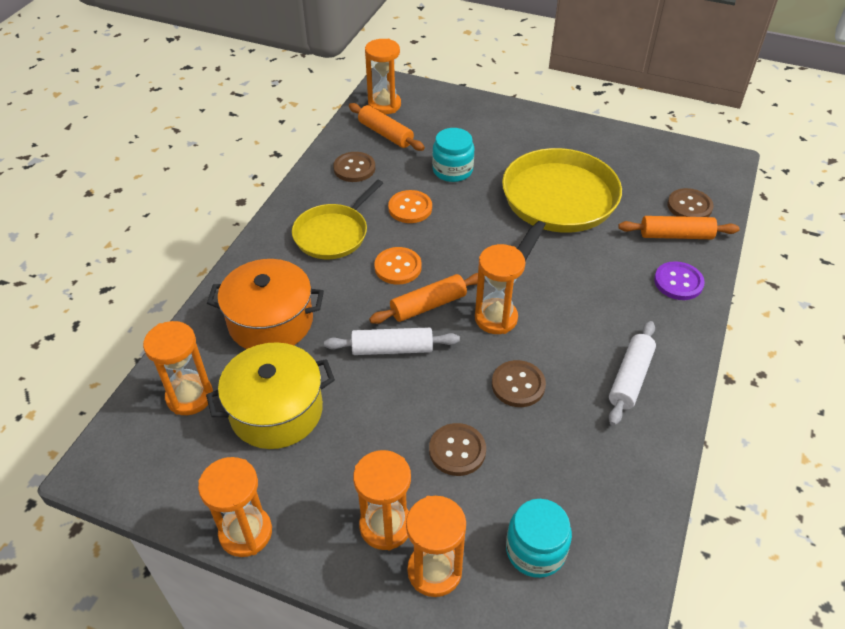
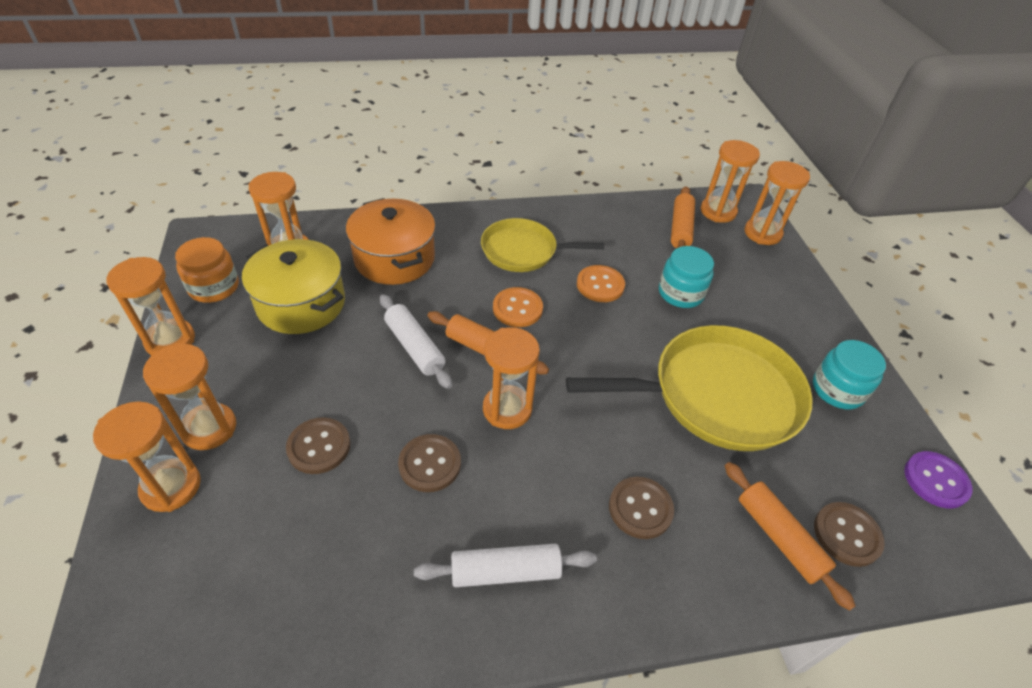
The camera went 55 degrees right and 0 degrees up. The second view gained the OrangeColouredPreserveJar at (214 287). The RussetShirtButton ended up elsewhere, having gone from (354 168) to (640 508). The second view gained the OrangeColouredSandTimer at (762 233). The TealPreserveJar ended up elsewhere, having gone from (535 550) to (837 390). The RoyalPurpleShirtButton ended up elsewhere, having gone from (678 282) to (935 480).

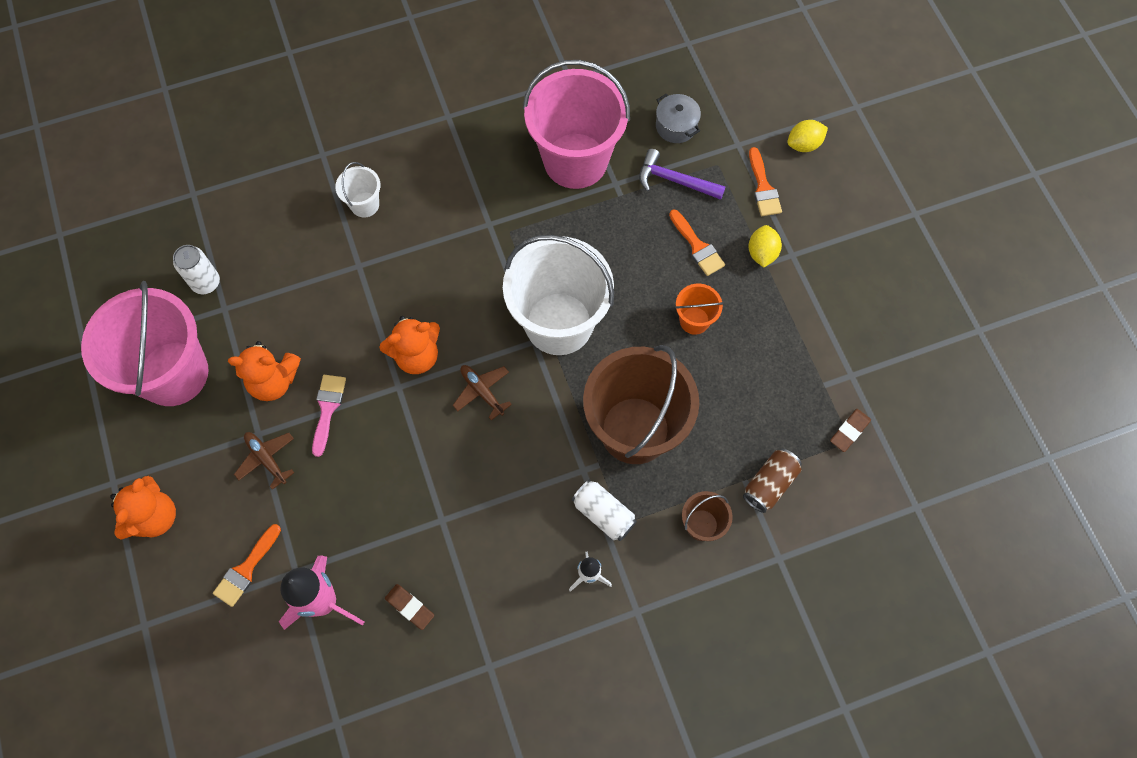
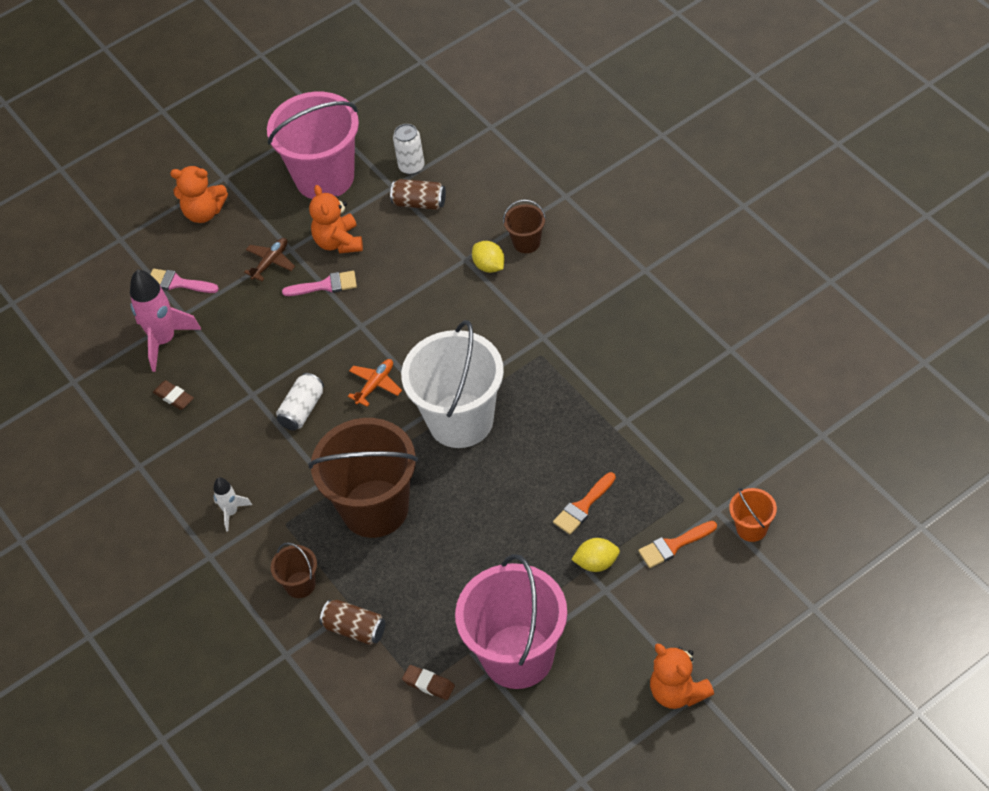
The camera went 80 degrees right and 15 degrees down. What was the OrangeColouredPaintbrush at (246 569) turned into the PinkPaintbrush at (178 283). The RussetGumEraser at (410 607) ended up facing another way, 75 degrees counterclockwise from before. The WhiteSodaCan ended up elsewhere, having gone from (603 514) to (302 410). What was the RussetAeroplane at (482 391) turned into the OrangeColouredAeroplane at (375 385). The second view gained the RussetSodaCan at (419 203). The PinkPail ended up elsewhere, having gone from (575 160) to (518 656). The GoldenLemon ended up elsewhere, having gone from (804 144) to (489 266). What was the WhitePail at (364 204) turned into the RussetPail at (526 242). The OrangeColouredTeddyBear ended up elsewhere, having gone from (416 355) to (678 692). The OrangeColouredPail ended up elsewhere, having gone from (694 320) to (751 528). The second view lost the RoyalPurpleClawHammer at (675 180). The second view lost the GreyCookingPot at (676 126).

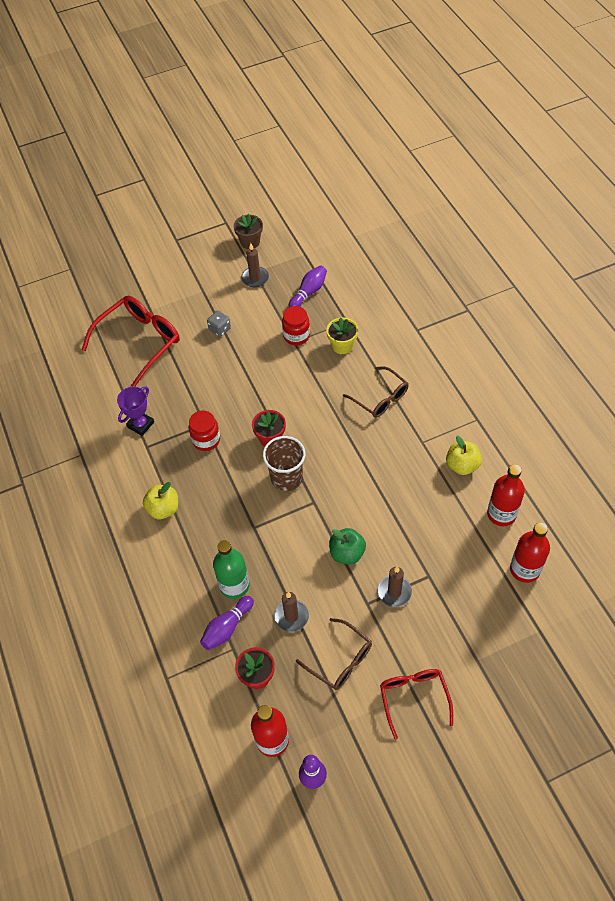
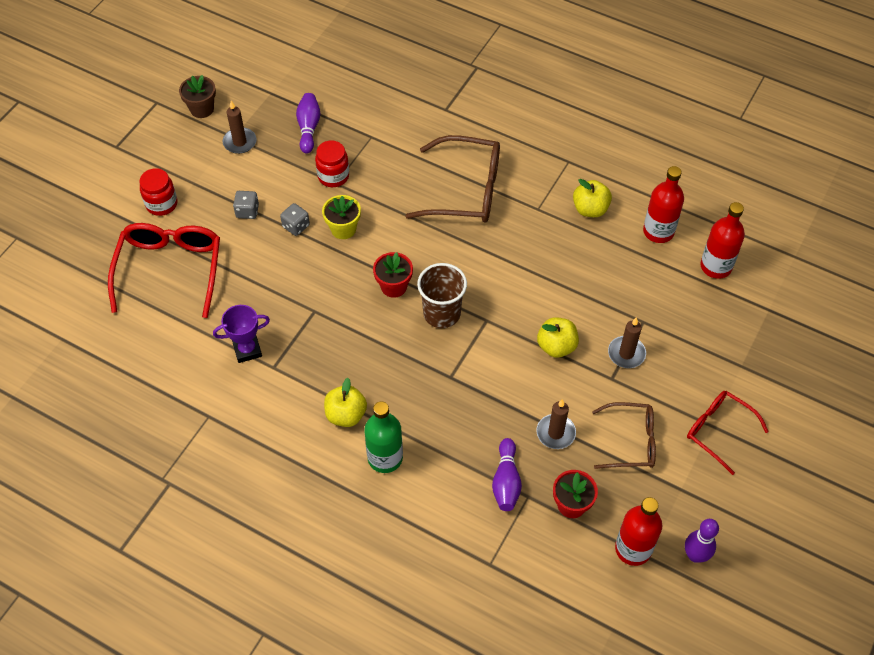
The camera went 40 degrees left and 0 degrees up. The RedPreserveJar ended up elsewhere, having gone from (206 440) to (161 204). The RoyalPurpleAwardCup at (140 424) ended up facing another way, 75 degrees clockwise from before. The second view gained the GreyGameDie at (296 226). The GoldenFlowerPot ended up elsewhere, having gone from (342 346) to (343 229). The LeafGreenDrinkBottle ended up elsewhere, having gone from (234 585) to (385 458). The size of the RussetEyeglasses at (380 398) changed by a factor of 1.60. What was the LeafGreenAppleFruit at (347 553) turned into the GoldenAppleFruit at (556 346).

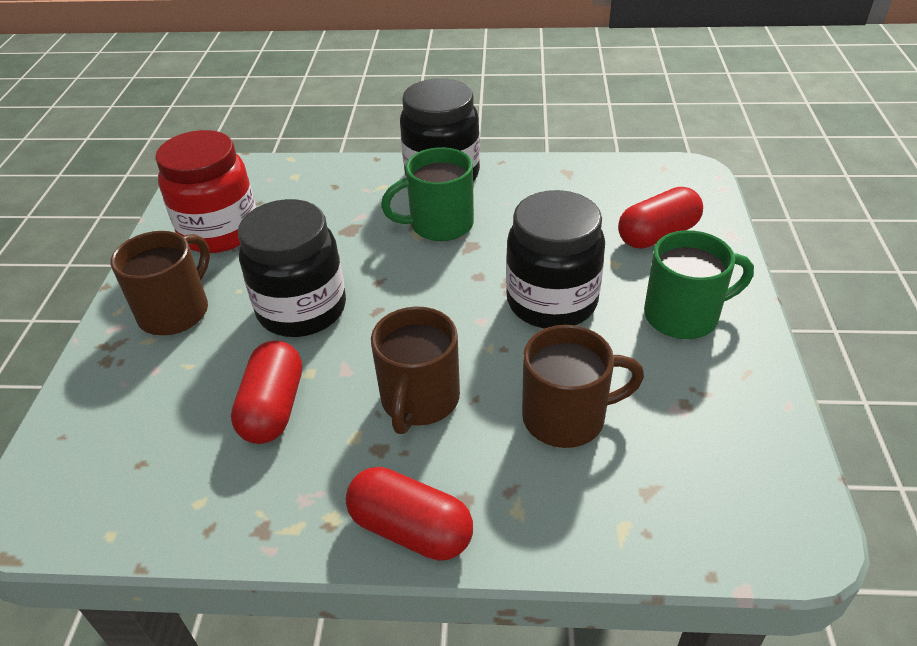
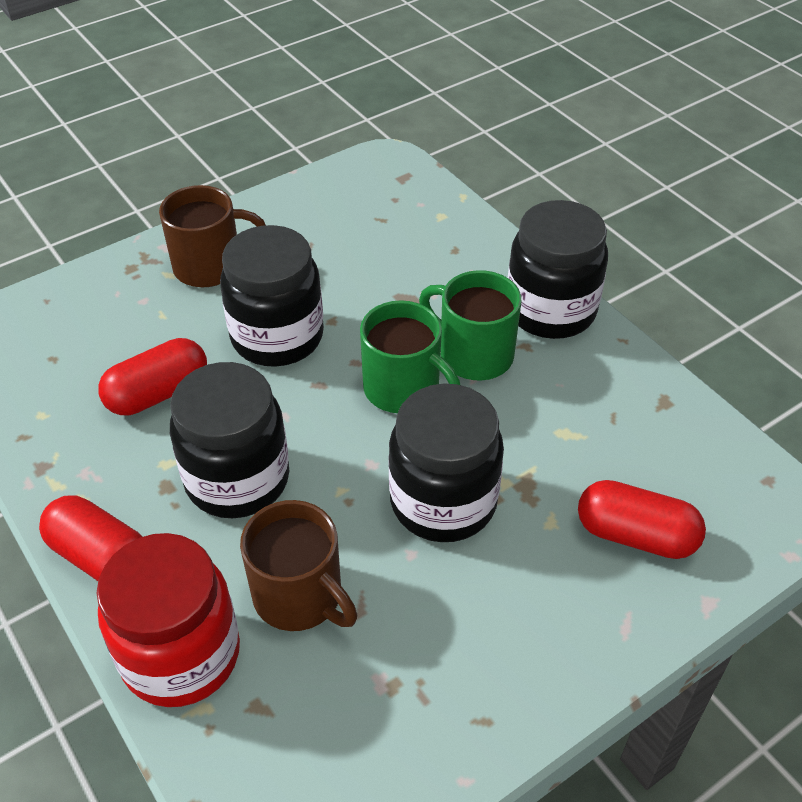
The camera went 50 degrees right and 5 degrees up. The RedPillShape at (411 529) ended up facing another way, 45 degrees counterclockwise from before. The RedPreserveJar ended up elsewhere, having gone from (219 231) to (181 655). Where the RussetCoffeeMug stood at (419 400), the JetBlackPreserveJar came to stand at (237 479). The LeafGreenCoffeeMug ended up elsewhere, having gone from (683 316) to (404 389).

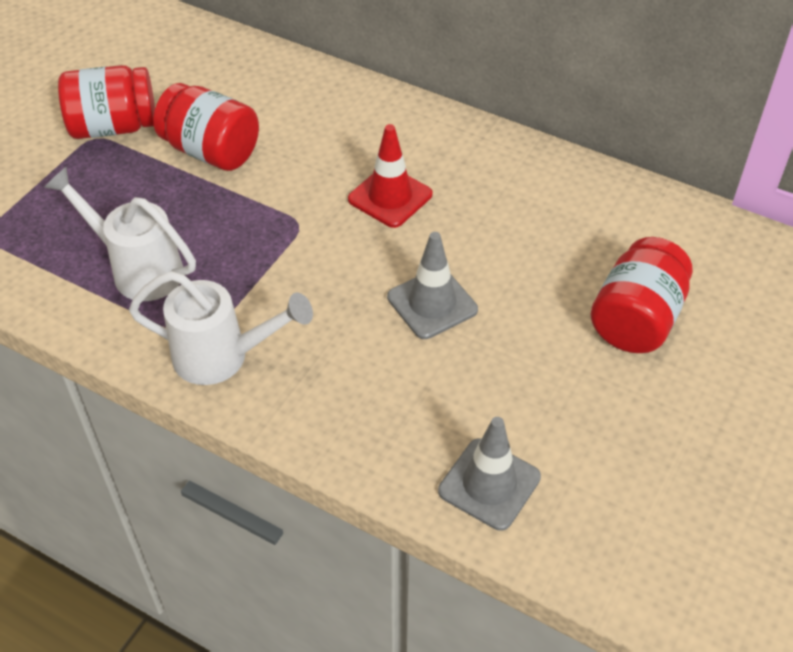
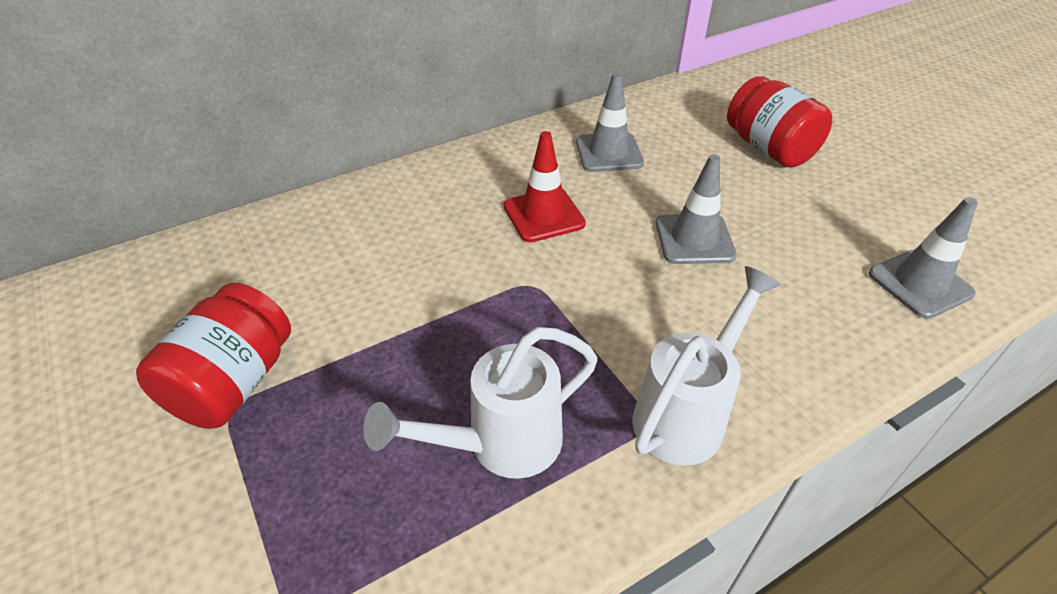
The camera went 60 degrees left and 5 degrees down. The second view gained the GreySafetyCone at (608 153). The second view lost the RedPreserveJar at (211 151).

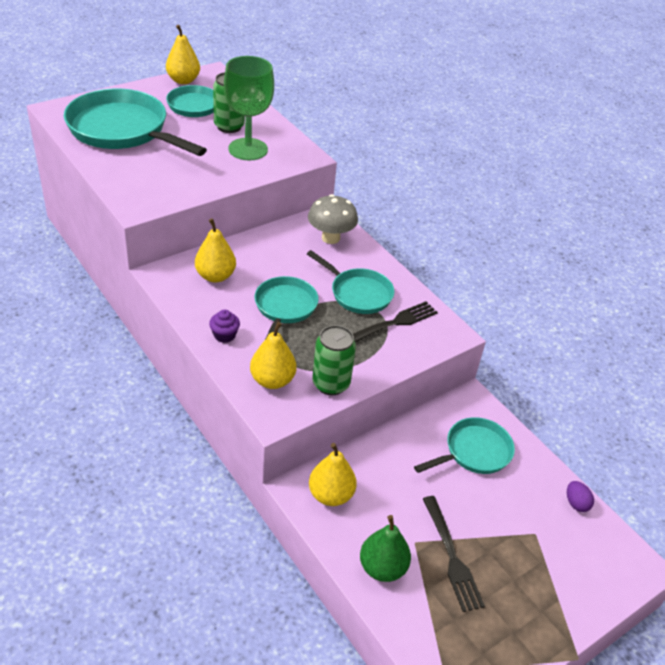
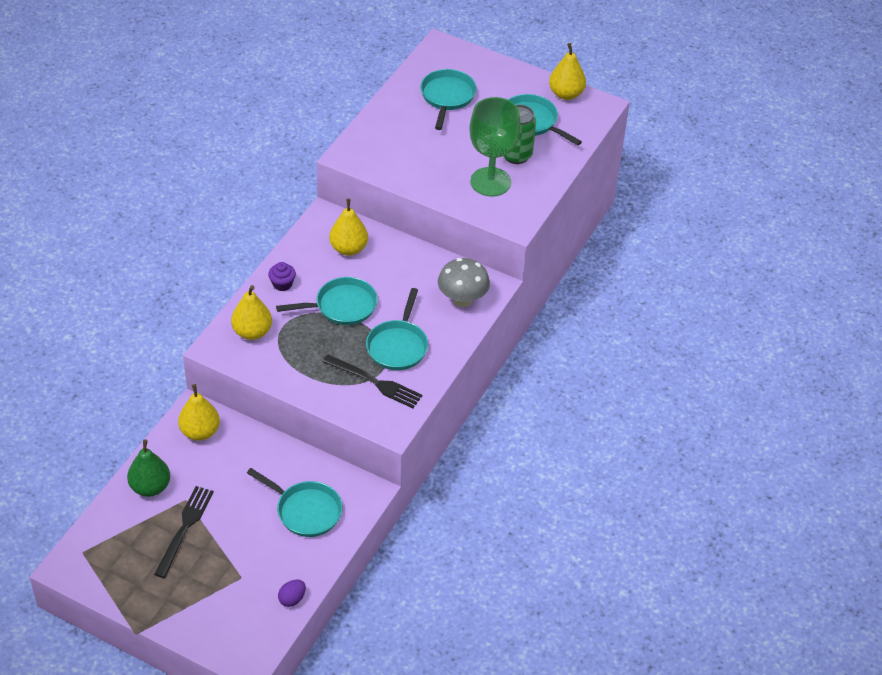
The camera went 65 degrees right and 5 degrees up. The JetBlackFork at (452 557) ended up facing another way, 150 degrees clockwise from before. The size of the TealSkillet at (123 130) changed by a factor of 0.57. The second view lost the LeafGreenSodaCan at (331 384).

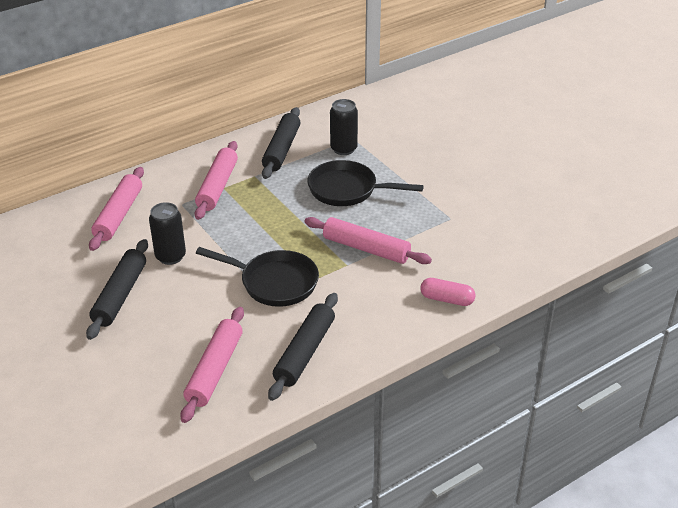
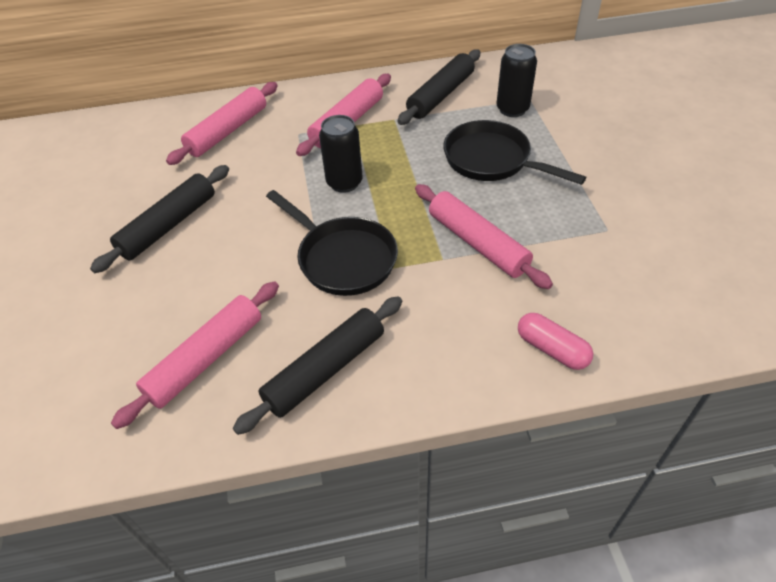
The camera went 25 degrees right and 10 degrees up. The JetBlackSodaCan ended up elsewhere, having gone from (170 256) to (344 182).

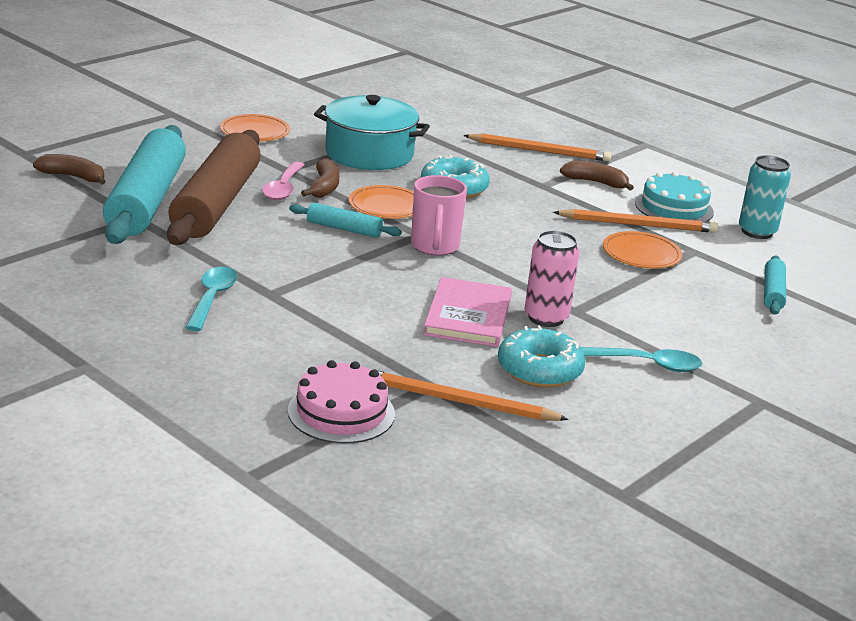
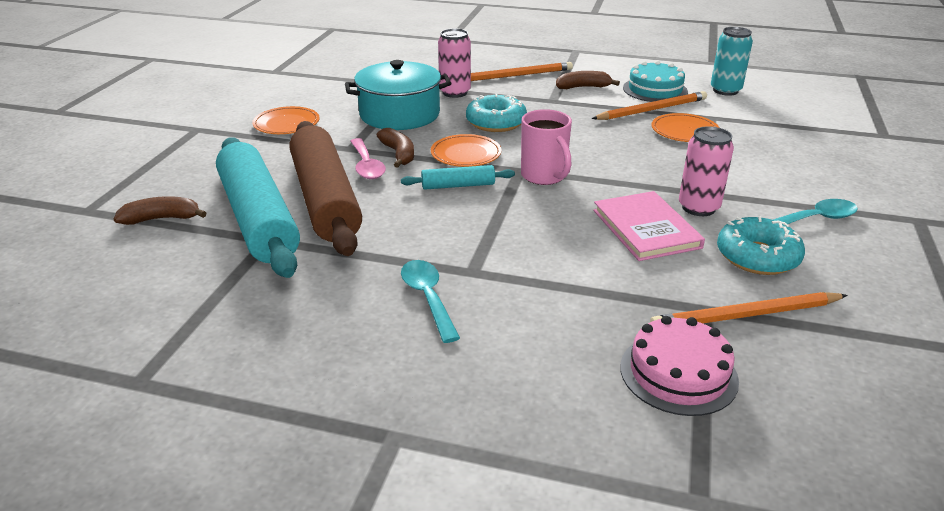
The camera went 25 degrees left and 5 degrees up. The second view gained the PinkSodaCan at (455 93). The second view lost the TealPastryRoller at (773 293).

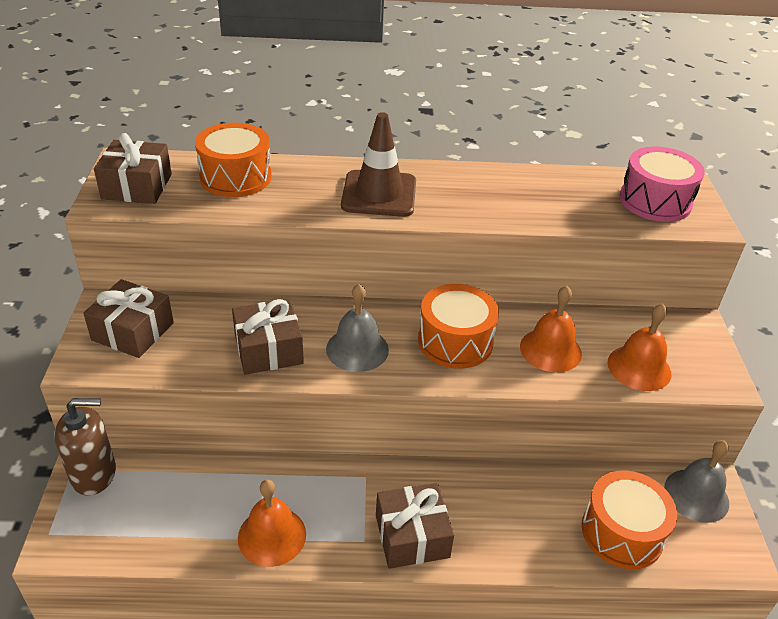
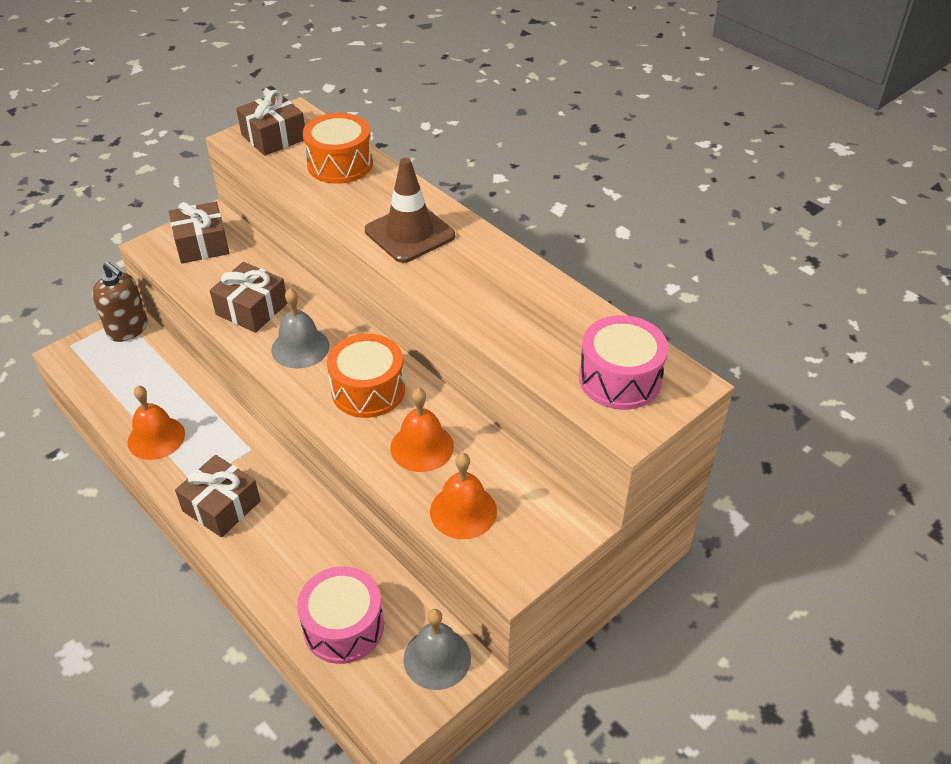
The camera went 50 degrees right and 5 degrees up. What was the OrangeColouredToyDrum at (622 532) turned into the PinkToyDrum at (343 626).

